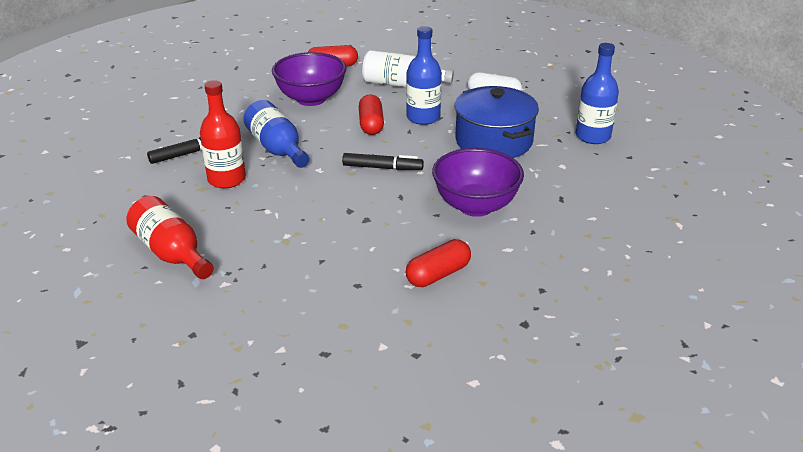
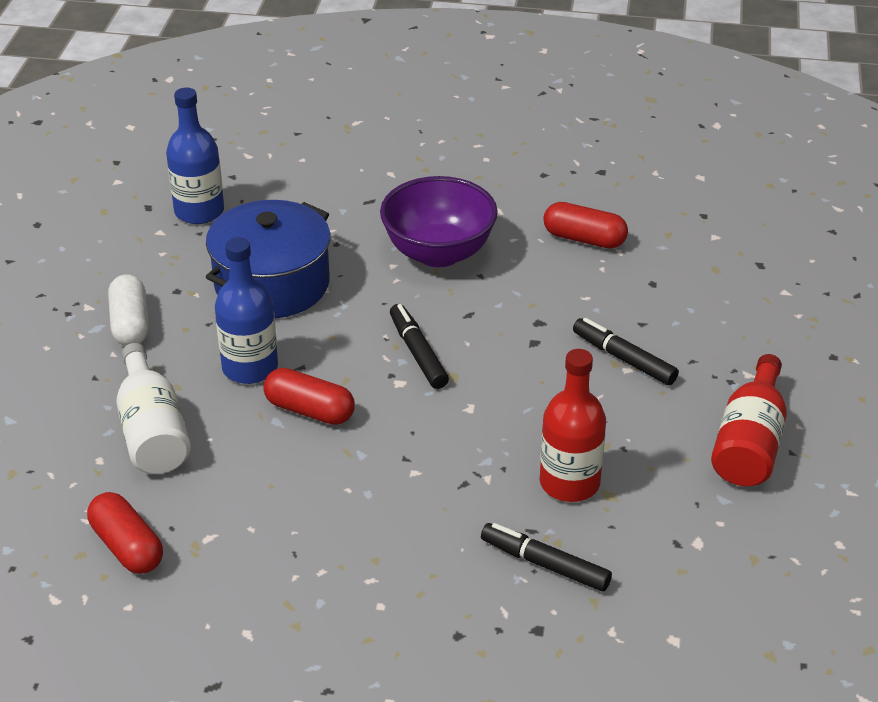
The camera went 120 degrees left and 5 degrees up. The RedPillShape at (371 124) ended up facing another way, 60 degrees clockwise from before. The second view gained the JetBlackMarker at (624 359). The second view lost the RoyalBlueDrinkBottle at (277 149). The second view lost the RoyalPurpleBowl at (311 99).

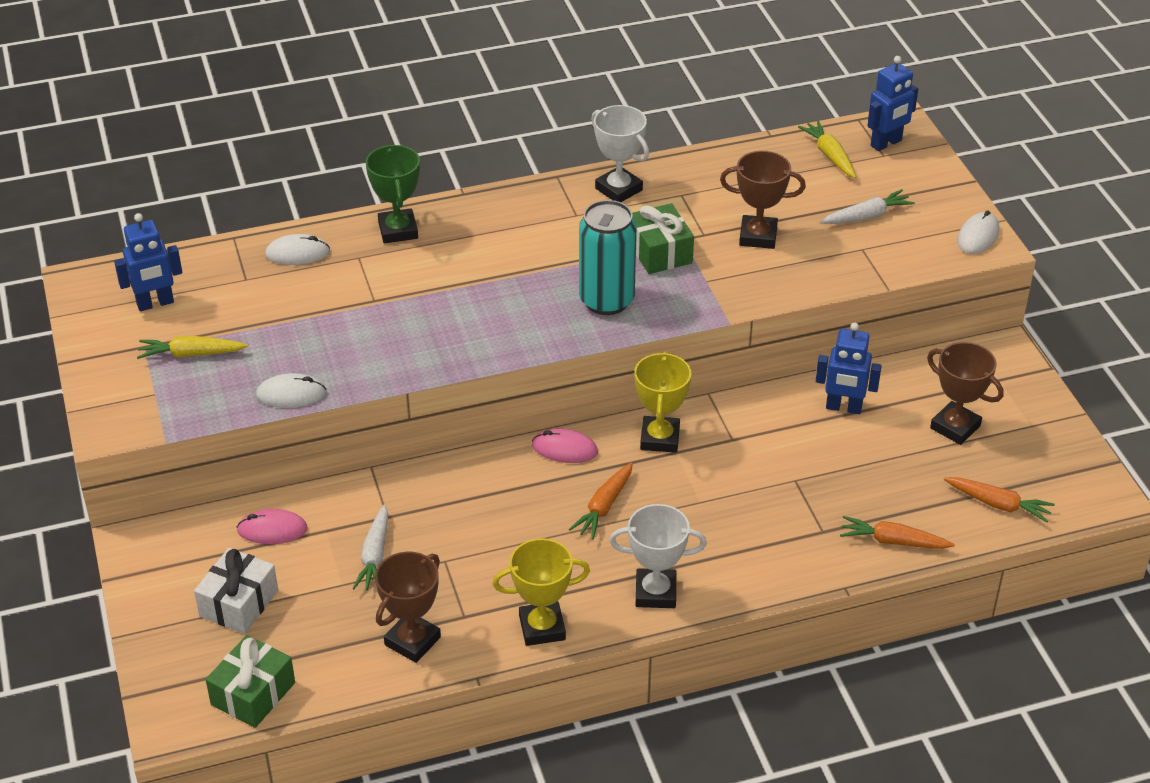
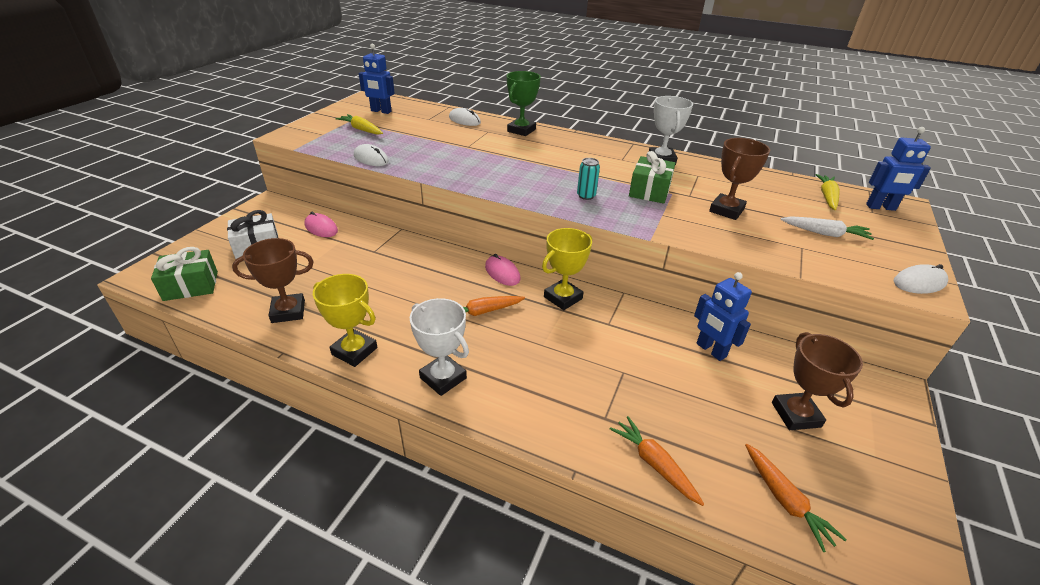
The camera went 40 degrees right and 5 degrees down. The size of the TealSodaCan at (606 300) changed by a factor of 0.47. The RussetAwardCup at (758 236) ended up facing another way, 75 degrees clockwise from before. The second view lost the WhiteToyCarrot at (375 556).

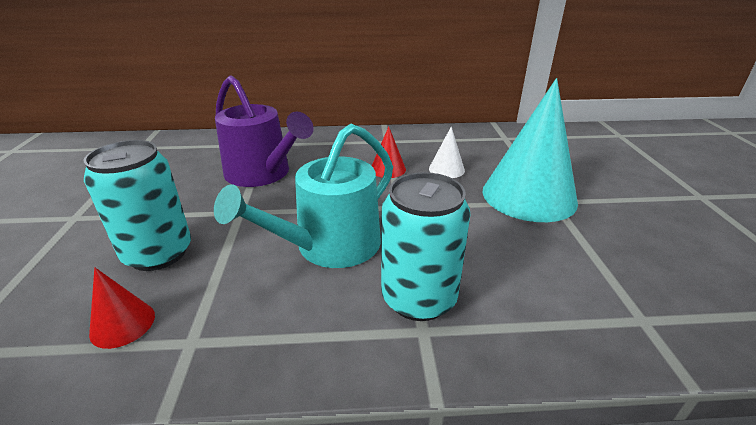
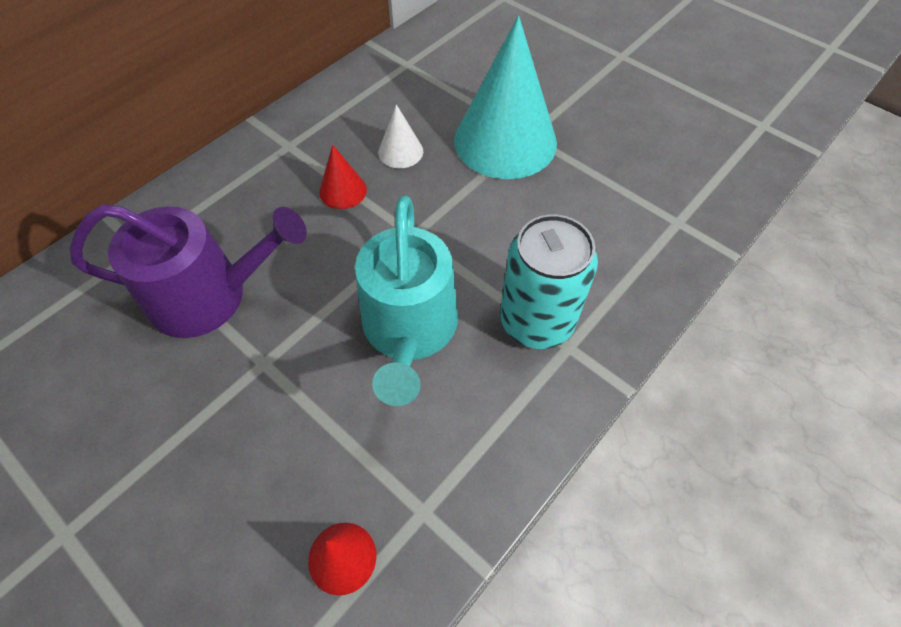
The camera went 45 degrees left and 25 degrees up. The second view lost the TealSodaCan at (158 253).

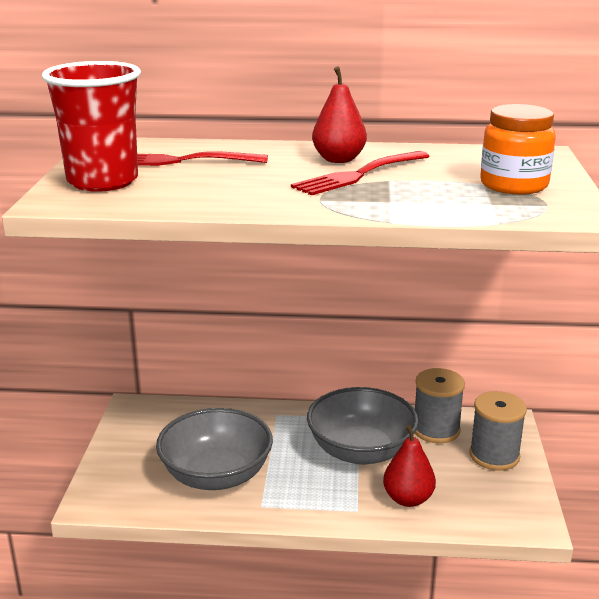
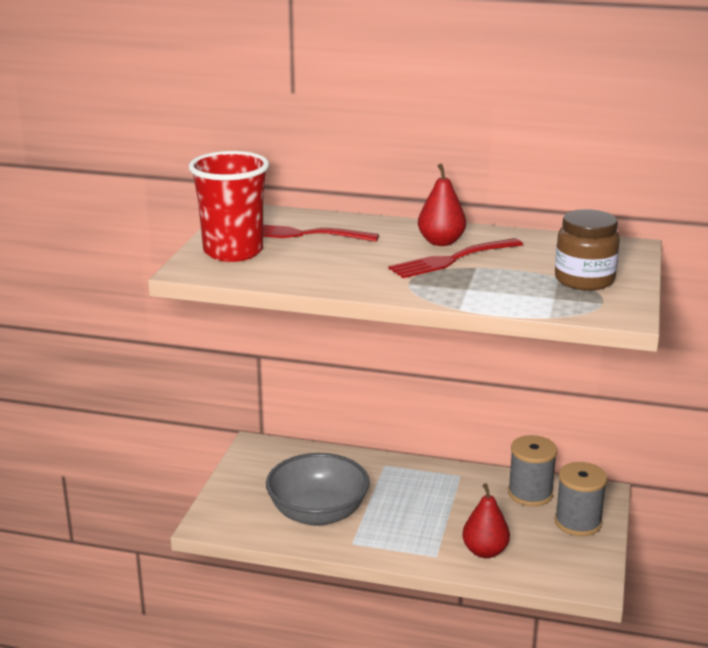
The camera went 10 degrees right and 0 degrees up. What was the OrangeColouredPreserveJar at (513 185) turned into the RussetPreserveJar at (584 280). The second view lost the GreyBowl at (361 451).

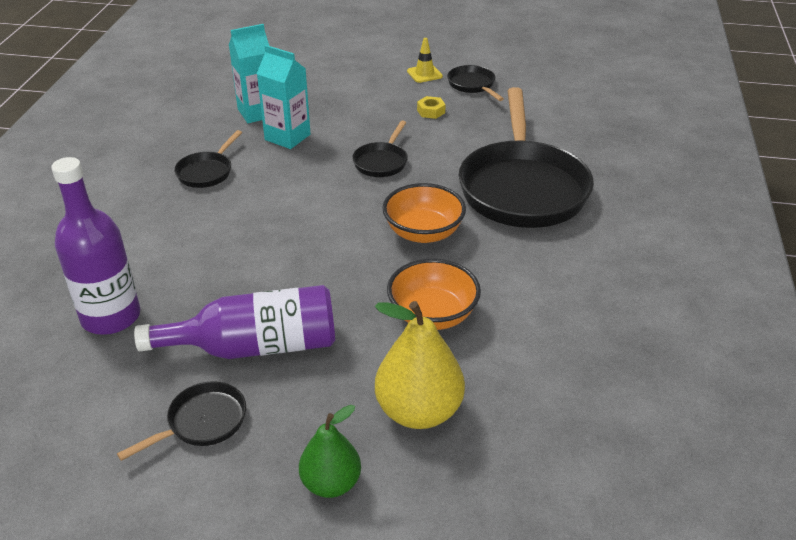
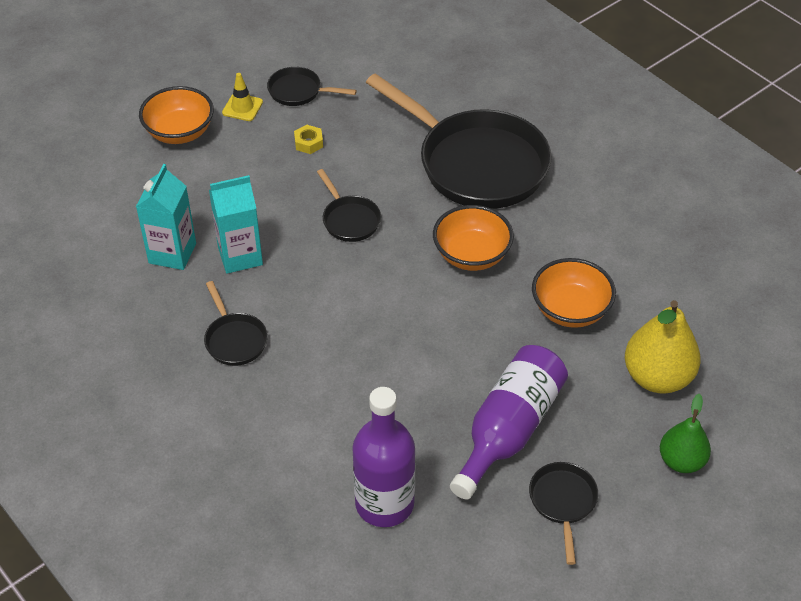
The camera went 50 degrees left and 10 degrees up. The second view gained the OrangeColouredBowl at (179 132).

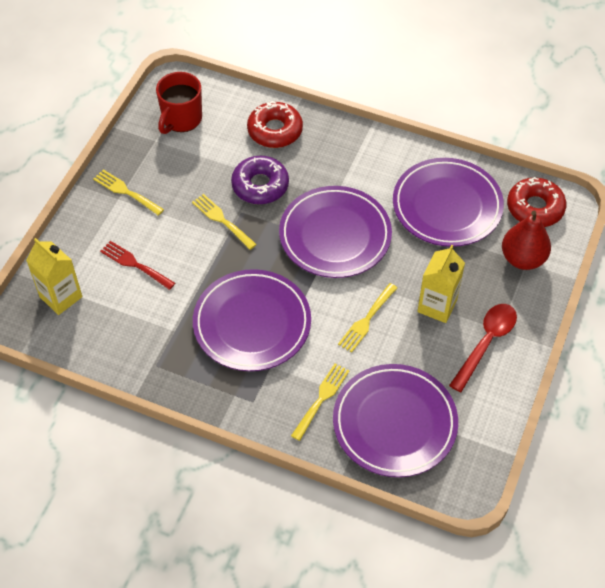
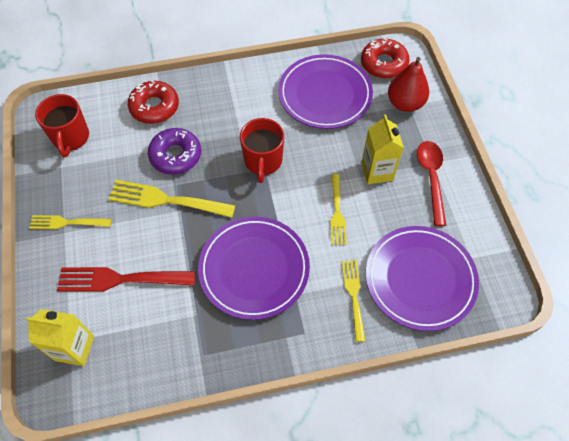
The camera went 35 degrees left and 5 degrees up. The size of the RedFork at (134 264) changed by a factor of 1.61. The size of the GoldenFork at (222 220) changed by a factor of 1.61. Where the RoyalPurpleFlatDish stood at (335 235), the RedCoffeeMug came to stand at (263 161).

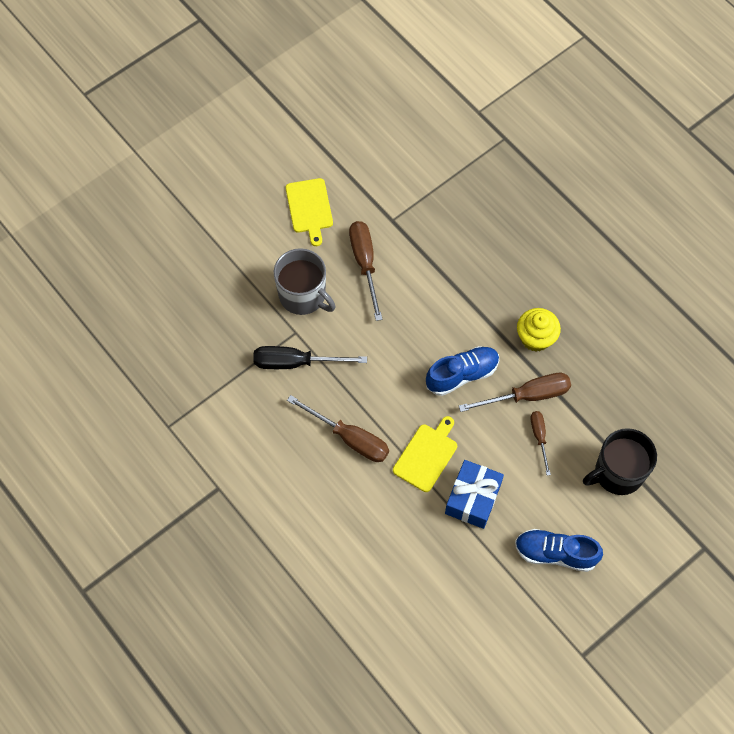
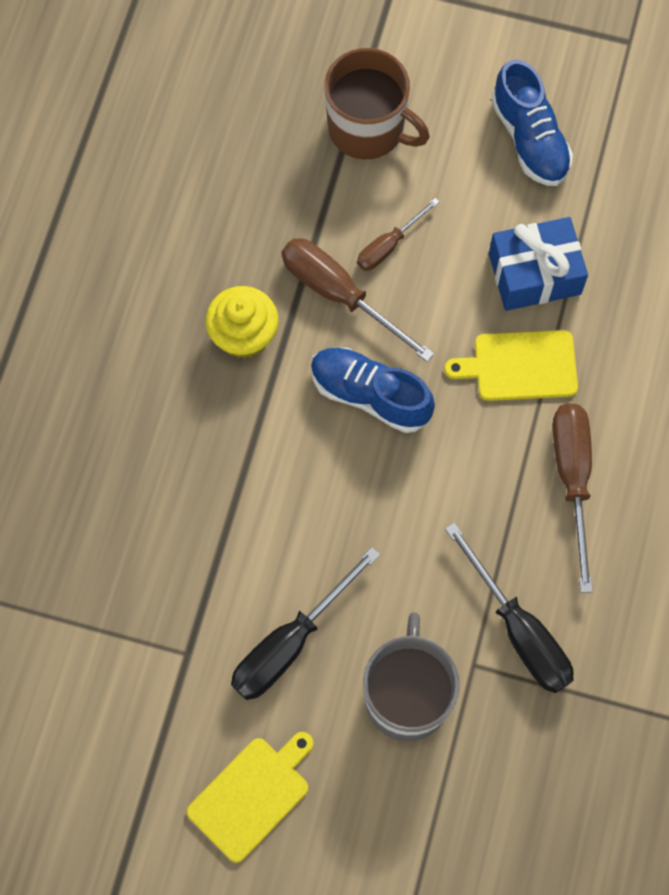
The camera went 125 degrees left and 5 degrees up. What was the RussetScrewdriver at (365 264) turned into the JetBlackScrewdriver at (290 643). What was the JetBlackCoffeeMug at (617 473) turned into the RussetCoffeeMug at (368 129).

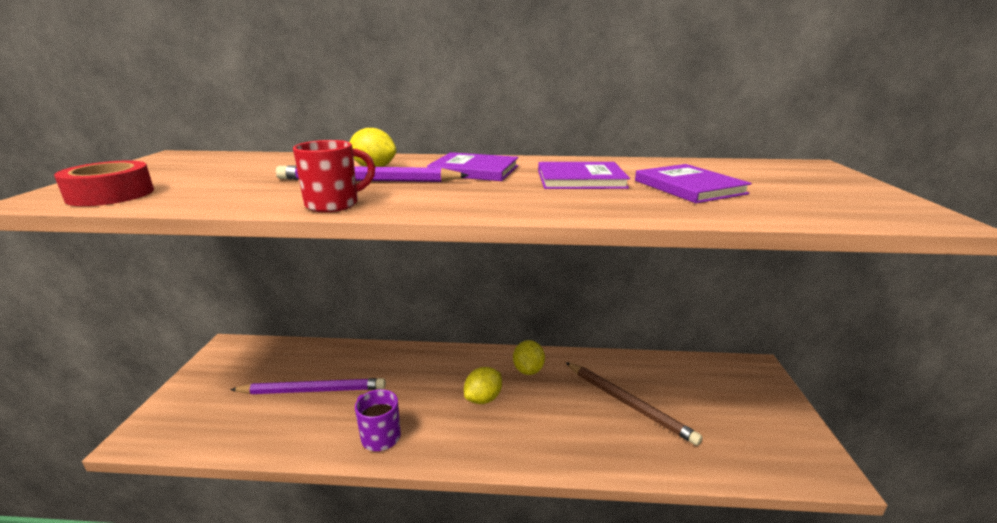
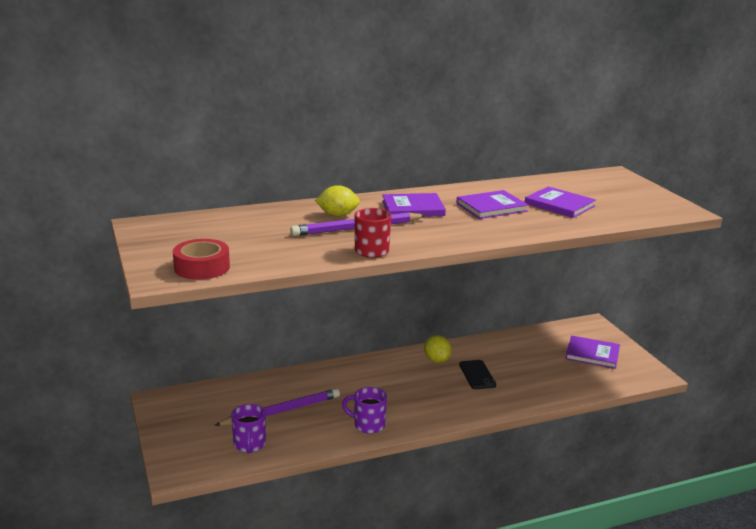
The camera went 25 degrees left and 0 degrees up. The second view gained the RoyalPurpleCoffeeMug at (249 445). The second view gained the JetBlackSmartphone at (477 375). The second view gained the RoyalPurpleHardcover at (592 354). The second view lost the GoldenLemon at (483 399). The second view lost the RussetPencil at (628 403).

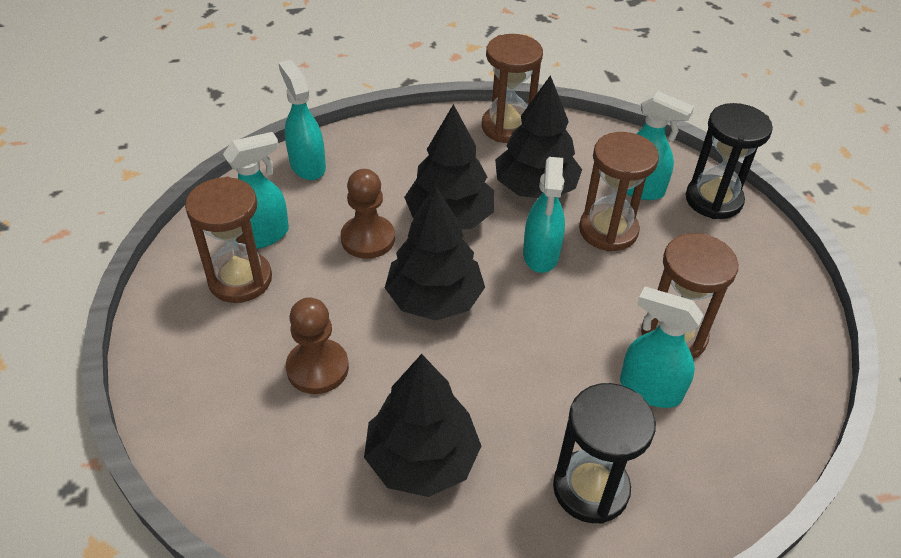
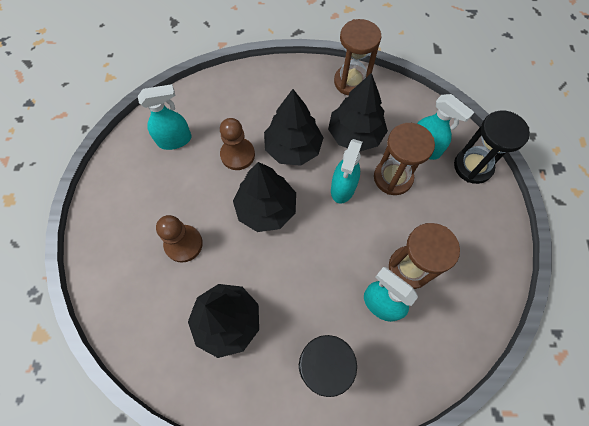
The camera went 15 degrees right and 20 degrees up. The second view lost the RussetSandTimer at (240 279). The second view lost the TealSprayBottle at (307 165).

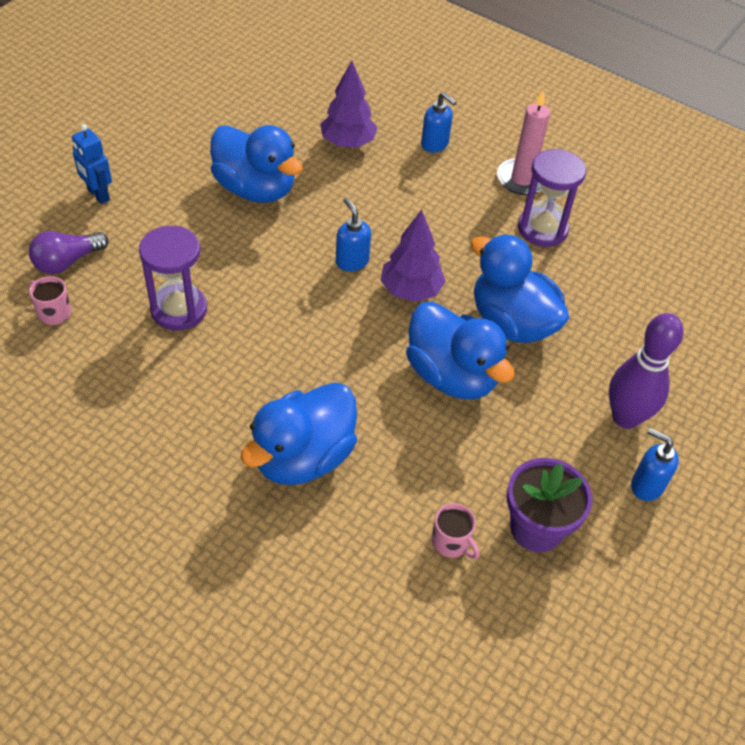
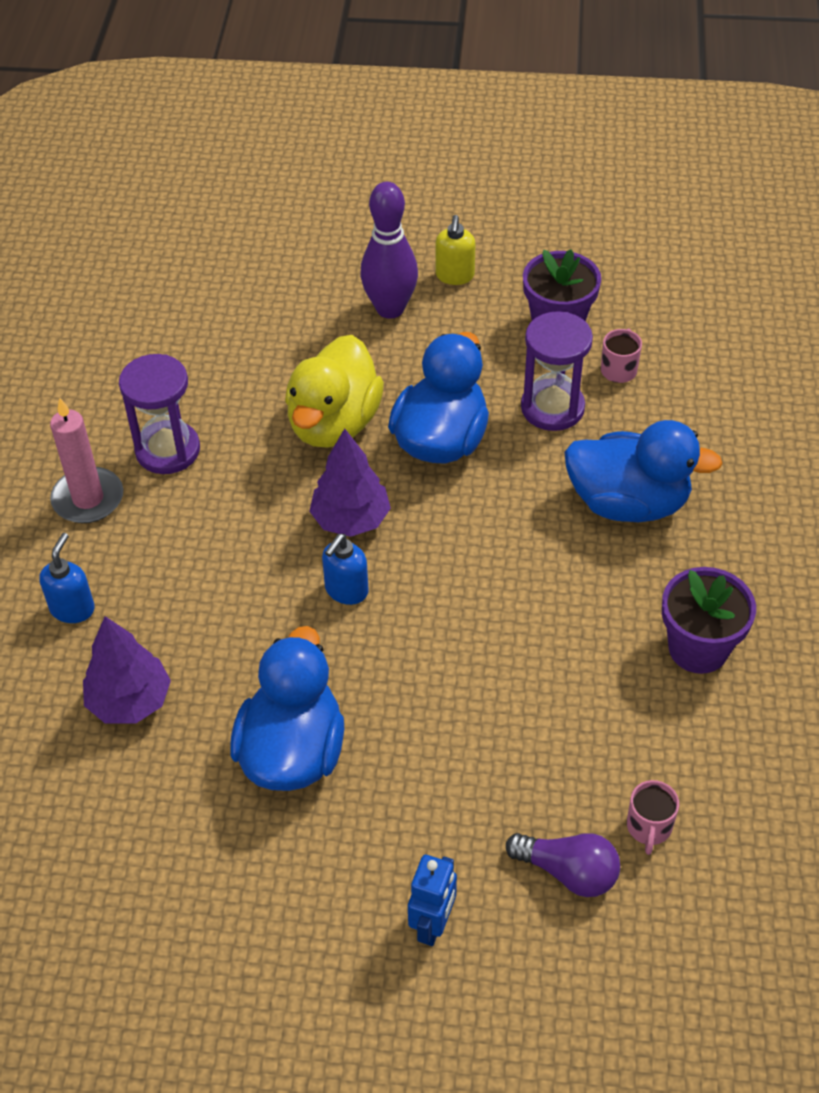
The camera went 115 degrees left and 0 degrees up. What was the RoyalBlueToyDuck at (511 323) turned into the GoldenToyDuck at (334 423). What was the RoyalBluePumpBottle at (646 485) turned into the GoldenPumpBottle at (454 276). The RoyalPurpleSandTimer ended up elsewhere, having gone from (179 309) to (552 408). The second view gained the RoyalPurpleFlowerPot at (698 648).

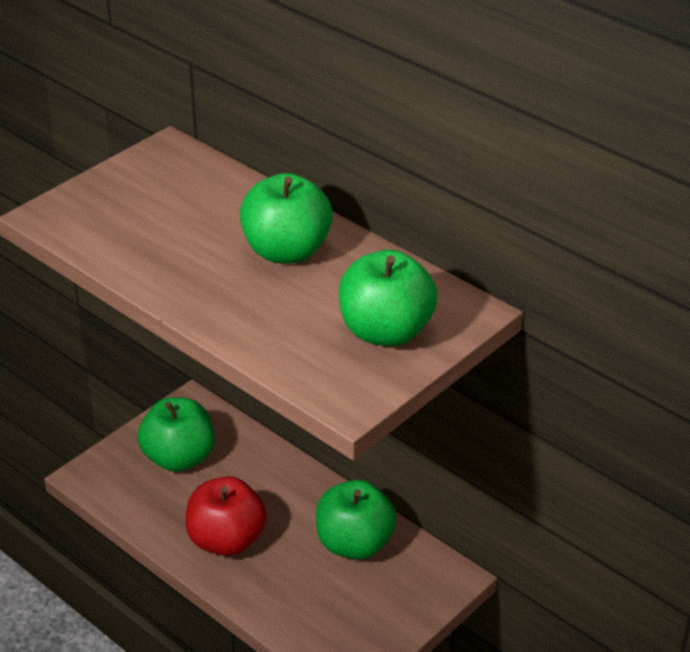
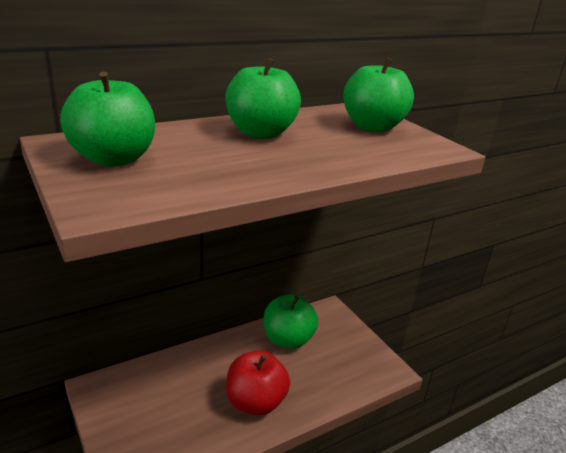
The camera went 75 degrees left and 10 degrees down. The LeafGreenAppleFruit ended up elsewhere, having gone from (179 458) to (113 159).

